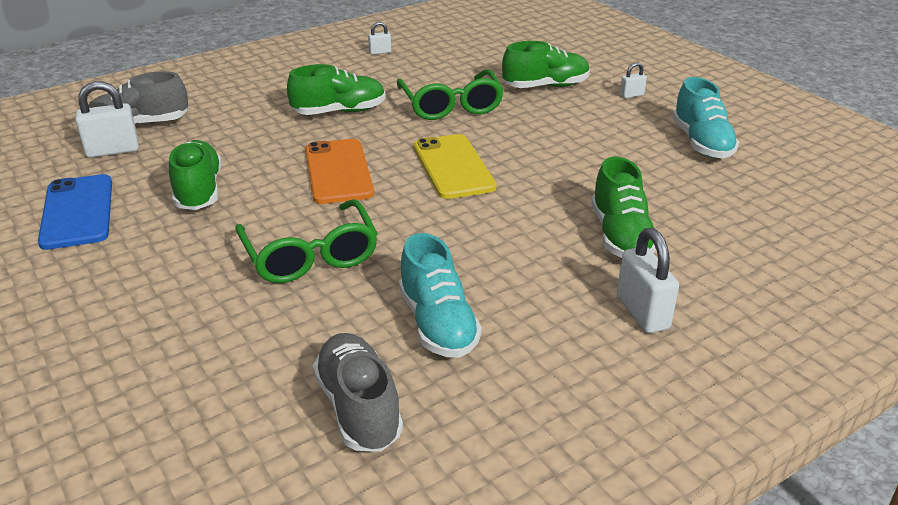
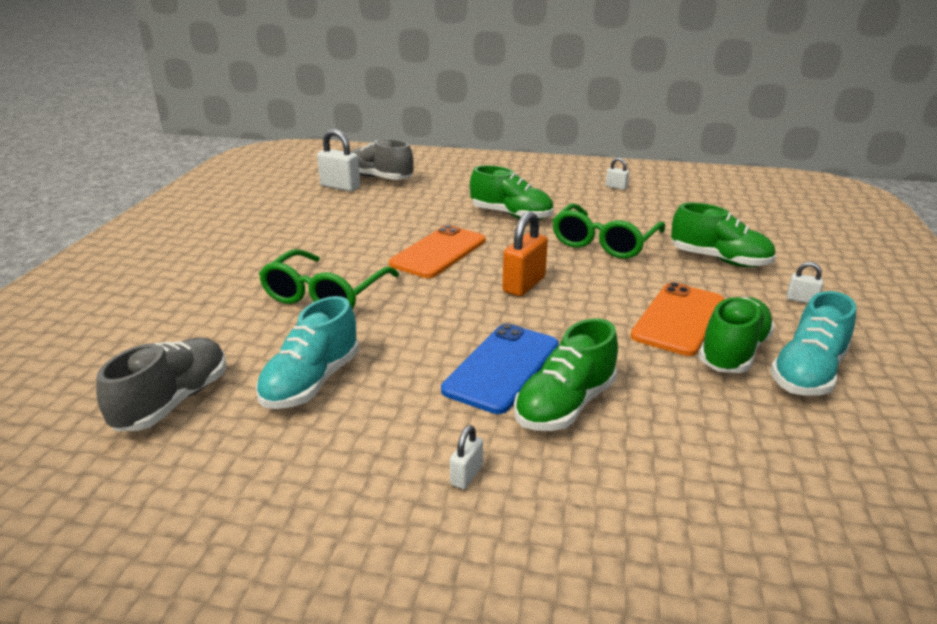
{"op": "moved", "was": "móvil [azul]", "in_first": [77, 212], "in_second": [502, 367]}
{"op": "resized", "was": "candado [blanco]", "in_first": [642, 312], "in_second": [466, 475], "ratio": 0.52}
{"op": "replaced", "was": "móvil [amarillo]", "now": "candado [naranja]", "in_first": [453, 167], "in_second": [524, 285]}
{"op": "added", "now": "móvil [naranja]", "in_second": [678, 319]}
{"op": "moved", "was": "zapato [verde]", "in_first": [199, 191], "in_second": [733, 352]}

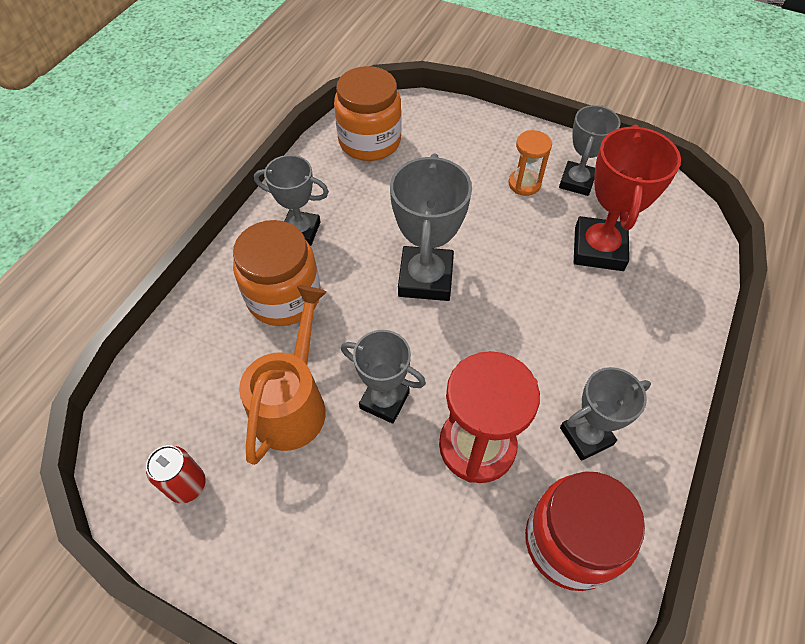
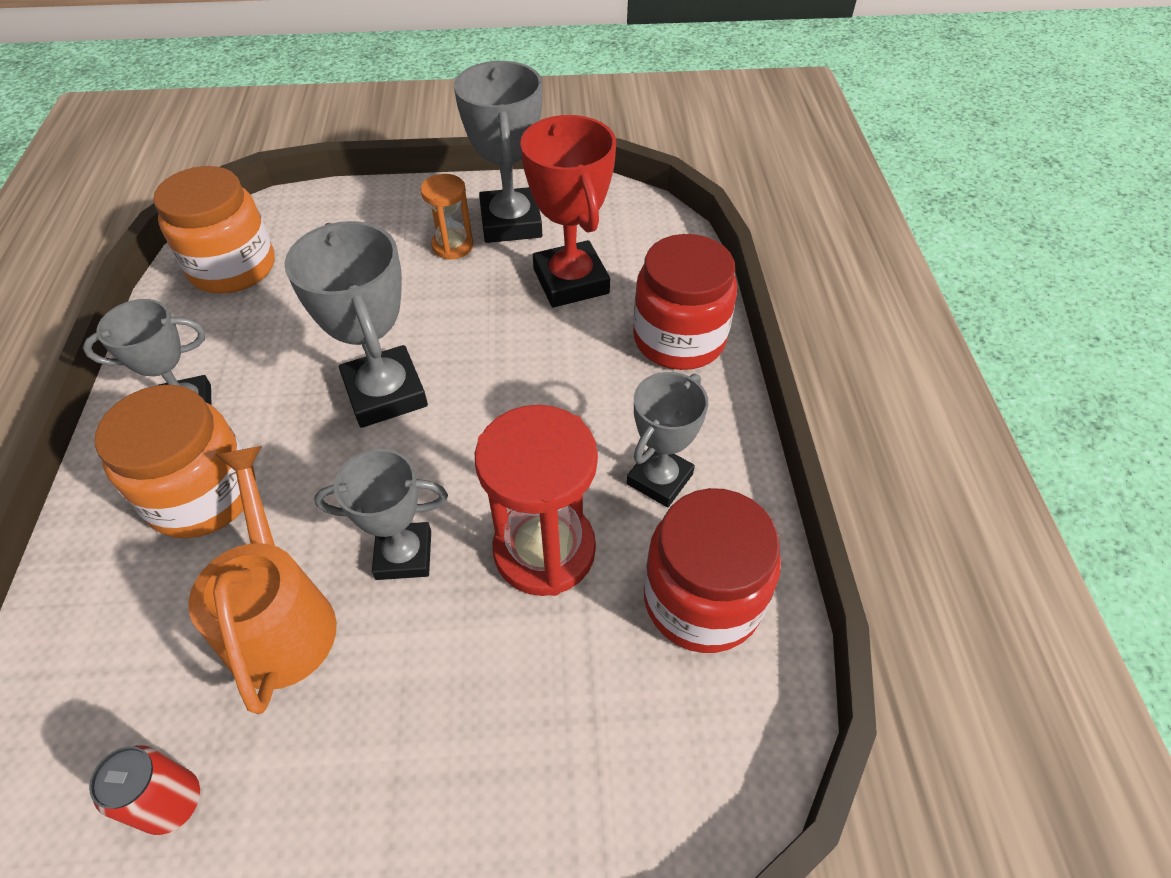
{"op": "resized", "was": "trofeo [gris]", "in_first": [576, 182], "in_second": [511, 222], "ratio": 1.52}
{"op": "added", "now": "tarro [rojo]", "in_second": [679, 339]}

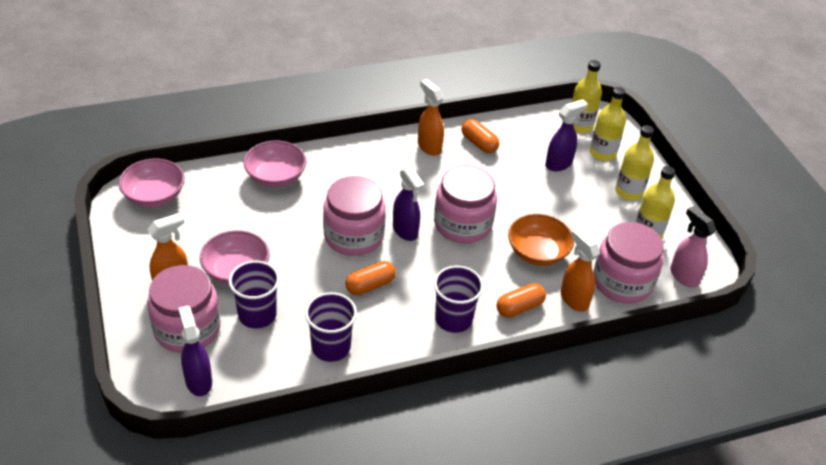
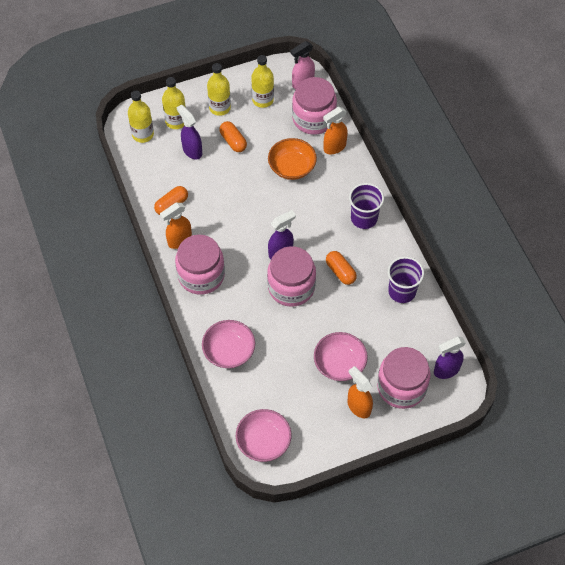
{"op": "moved", "was": "tarro [rosa]", "in_first": [462, 224], "in_second": [201, 275]}
{"op": "moved", "was": "cápsula [naranja]", "in_first": [519, 307], "in_second": [233, 141]}
{"op": "removed", "was": "vaso [morado]", "in_first": [257, 315]}

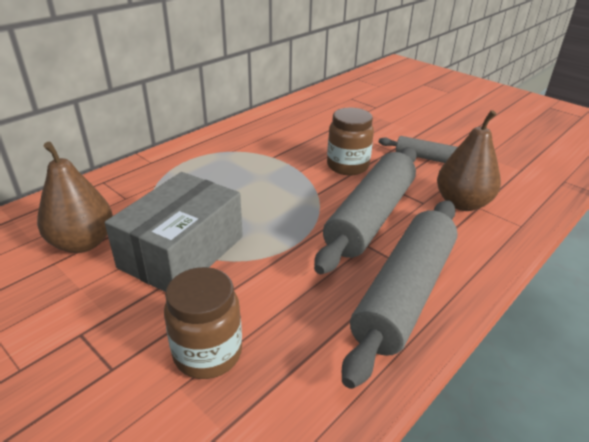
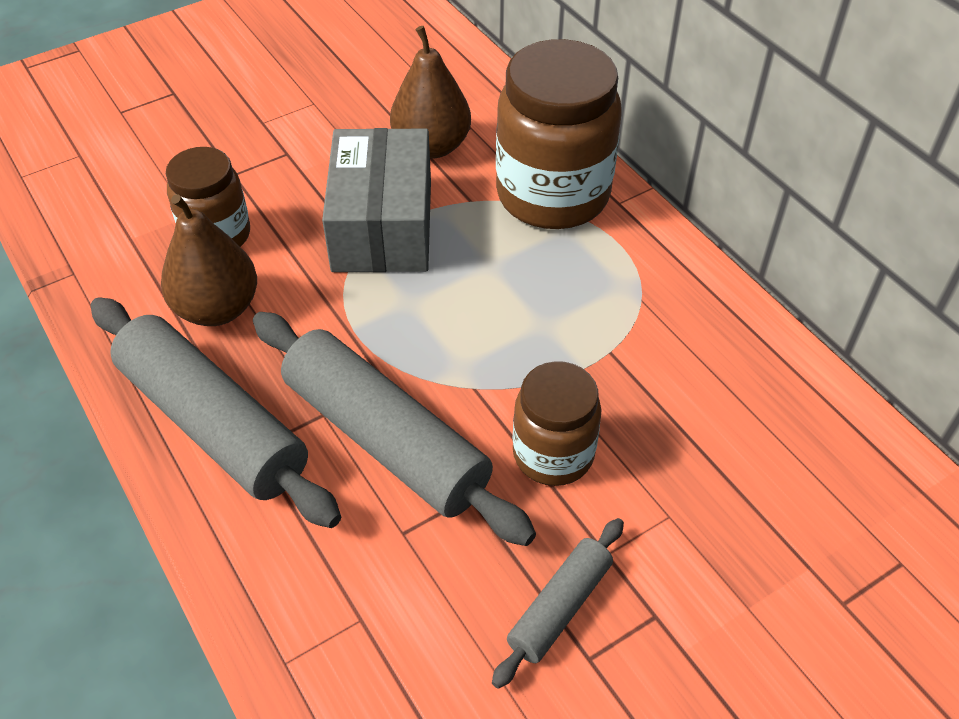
{"op": "moved", "was": "pera [marrón]", "in_first": [462, 203], "in_second": [217, 308]}
{"op": "turned", "was": "caja [gris]", "in_first": [182, 252], "in_second": [382, 225], "clockwise": 45}
{"op": "added", "now": "tarro [marrón]", "in_second": [552, 195]}

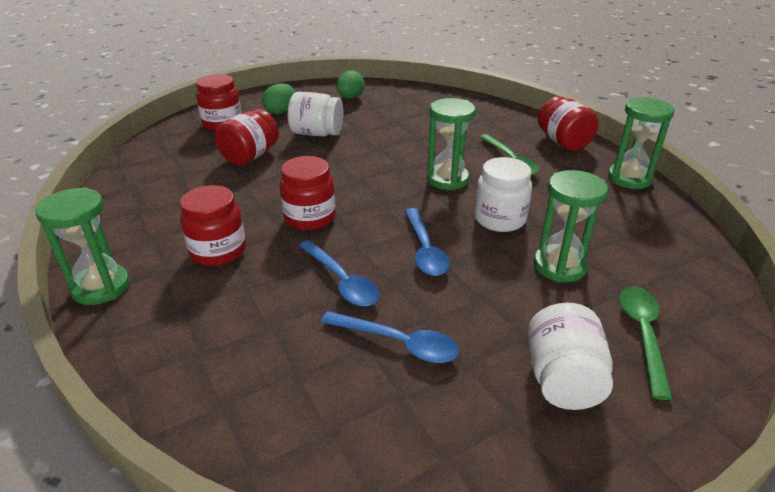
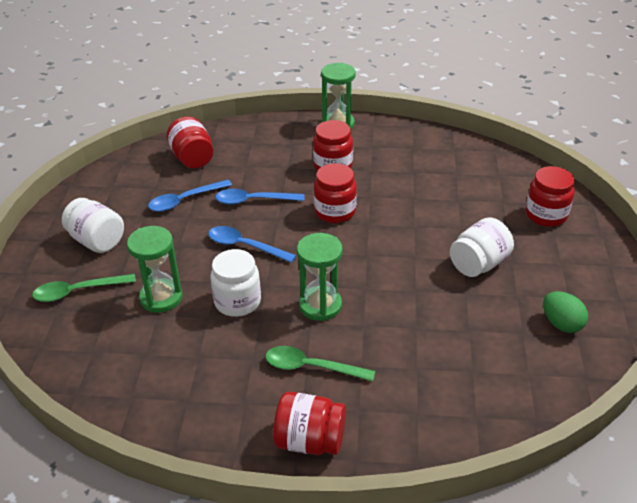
{"op": "turned", "was": "cuchara [verde]", "in_first": [642, 334], "in_second": [77, 291], "clockwise": 120}
{"op": "moved", "was": "tarro [rojo]", "in_first": [250, 156], "in_second": [192, 158]}
{"op": "removed", "was": "huevo [verde]", "in_first": [280, 111]}
{"op": "removed", "was": "reloj de arena [verde]", "in_first": [629, 178]}

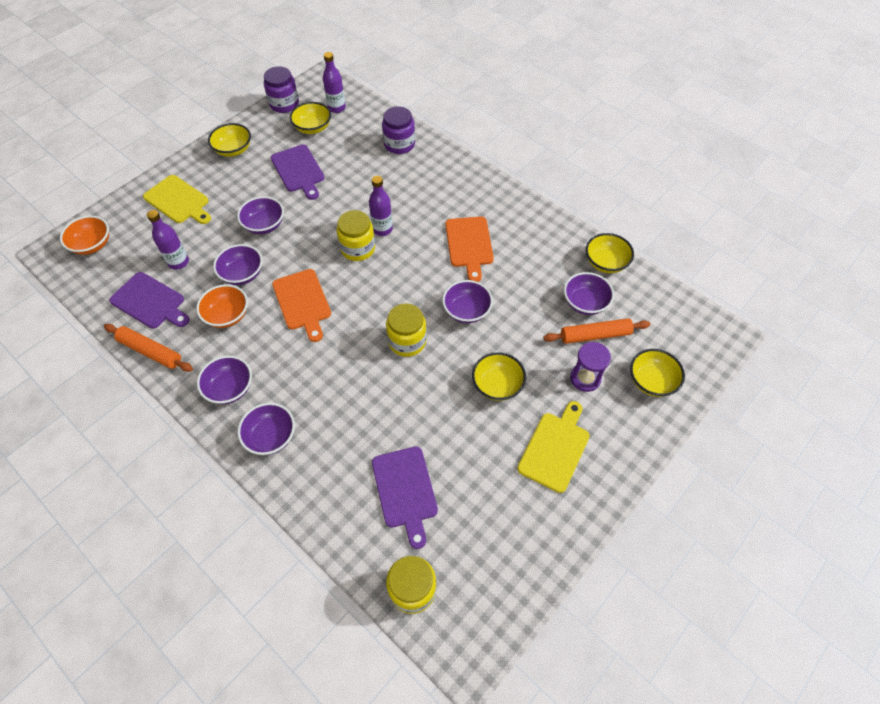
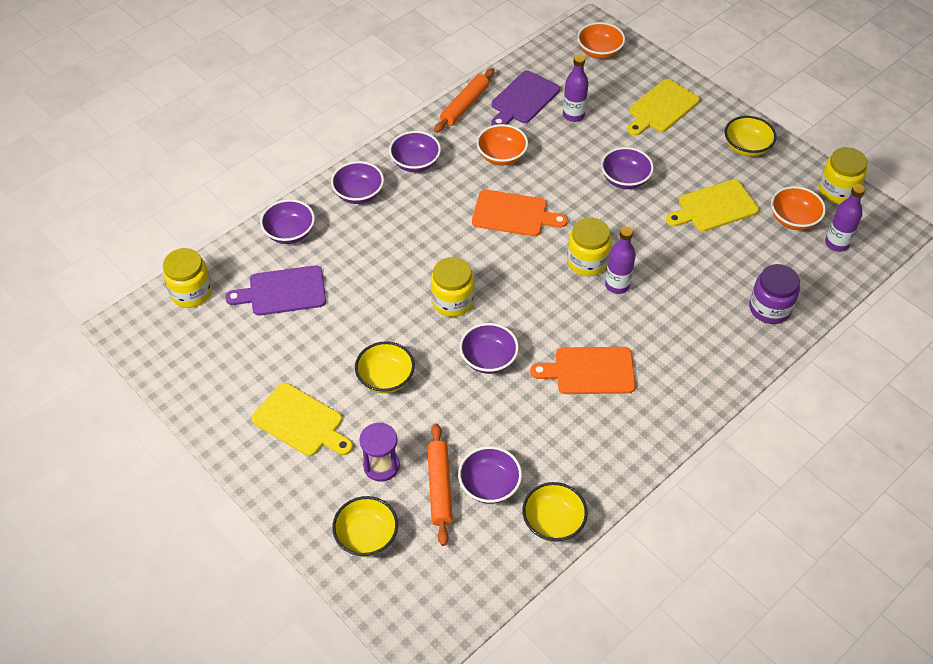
{"op": "moved", "was": "cuenco [morado]", "in_first": [242, 274], "in_second": [290, 233]}
{"op": "turned", "was": "tabla de cortar [naranja]", "in_first": [303, 302], "in_second": [513, 214], "clockwise": -150}
{"op": "recoloured", "was": "tabla de cortar [morado]", "now": "tabla de cortar [amarillo]", "in_first": [299, 170], "in_second": [714, 207]}
{"op": "recoloured", "was": "cuenco [amarillo]", "now": "cuenco [naranja]", "in_first": [313, 128], "in_second": [793, 219]}
{"op": "recoloured", "was": "tarro [morado]", "now": "tarro [amarillo]", "in_first": [284, 104], "in_second": [837, 190]}

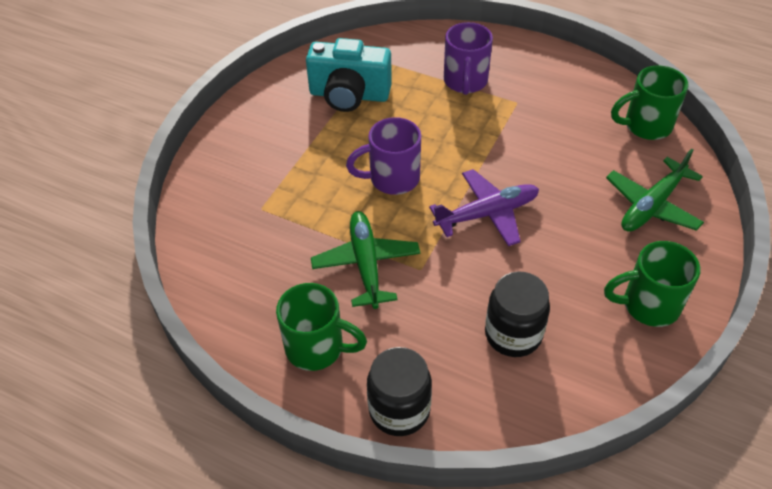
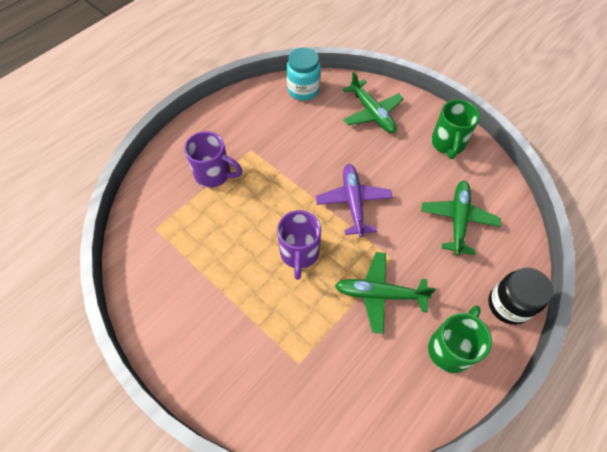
{"op": "replaced", "was": "taza [verde]", "now": "tarro [turquesa]", "in_first": [645, 126], "in_second": [303, 90]}
{"op": "replaced", "was": "tarro [negro]", "now": "avión [verde]", "in_first": [513, 334], "in_second": [458, 220]}
{"op": "removed", "was": "cámara [turquesa]", "in_first": [349, 95]}

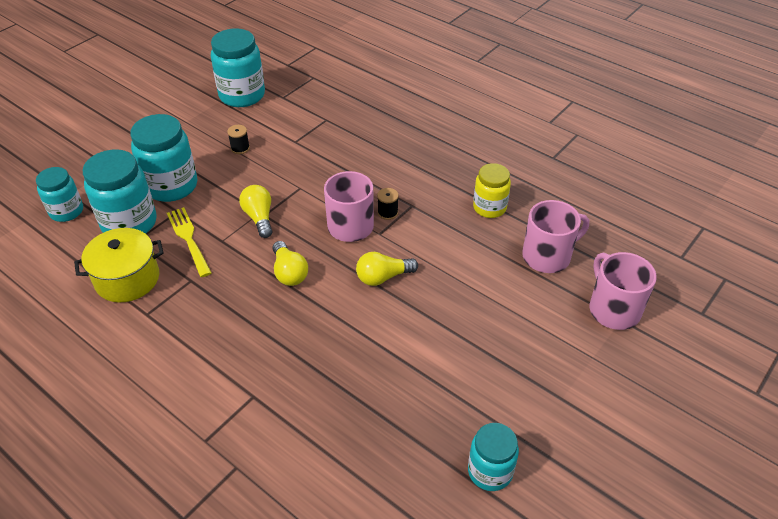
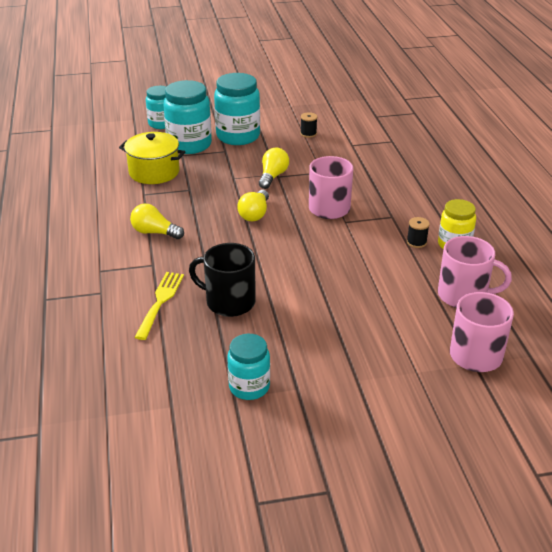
{"op": "moved", "was": "bombilla [amarillo]", "in_first": [383, 277], "in_second": [155, 232]}
{"op": "moved", "was": "tenedor [amarillo]", "in_first": [188, 239], "in_second": [160, 302]}
{"op": "added", "now": "taza [negro]", "in_second": [229, 302]}
{"op": "moved", "was": "carrete [negro]", "in_first": [387, 212], "in_second": [416, 242]}
{"op": "removed", "was": "tarro [turquesa]", "in_first": [242, 95]}

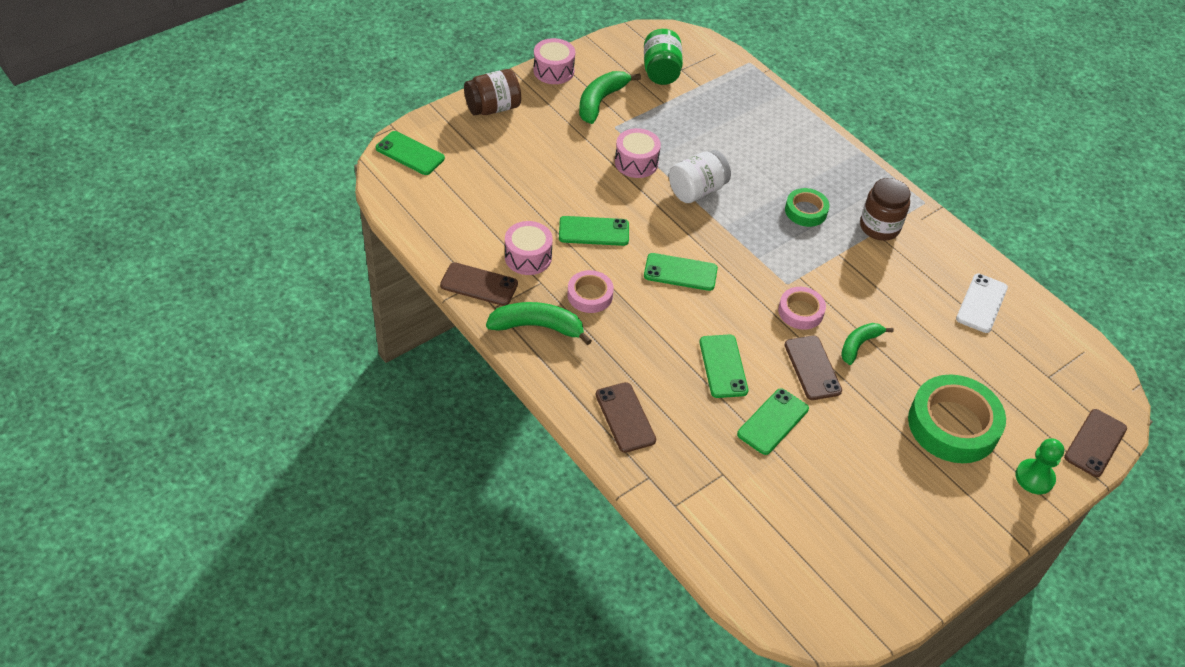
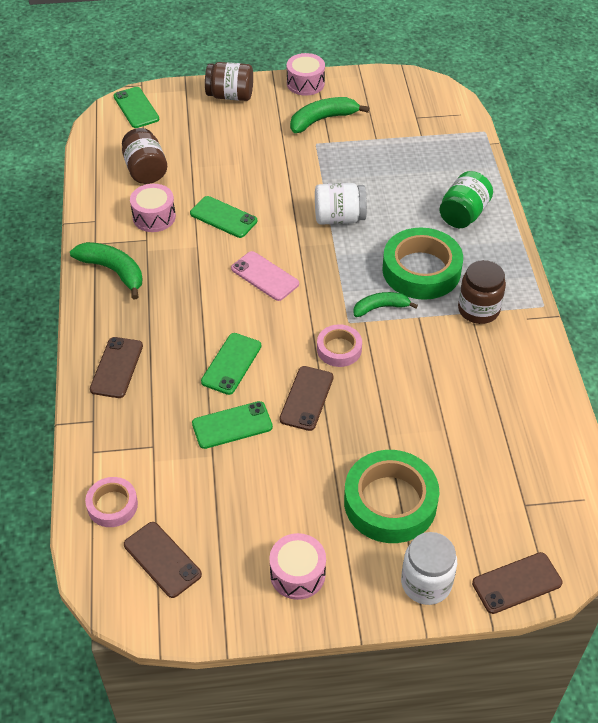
{"op": "moved", "was": "cinta adhesiva [rosa]", "in_first": [590, 295], "in_second": [112, 505]}
{"op": "added", "now": "tarro [marrón]", "in_second": [145, 170]}
{"op": "moved", "was": "móvil [marrón]", "in_first": [479, 285], "in_second": [162, 559]}
{"op": "recoloured", "was": "móvil [verde]", "now": "móvil [rosa]", "in_first": [680, 272], "in_second": [265, 276]}
{"op": "moved", "was": "tambor [rosa]", "in_first": [636, 162], "in_second": [297, 574]}
{"op": "moved", "was": "plátano [verde]", "in_first": [859, 345], "in_second": [380, 307]}
{"op": "resized", "was": "cinta adhesiva [verde]", "in_first": [806, 211], "in_second": [421, 270], "ratio": 1.86}
{"op": "replaced", "was": "peón [verde]", "now": "tarro [blanco]", "in_first": [1034, 478], "in_second": [426, 583]}
{"op": "moved", "was": "tarro [verde]", "in_first": [661, 71], "in_second": [463, 214]}
{"op": "removed", "was": "móvil [blanco]", "in_first": [981, 303]}

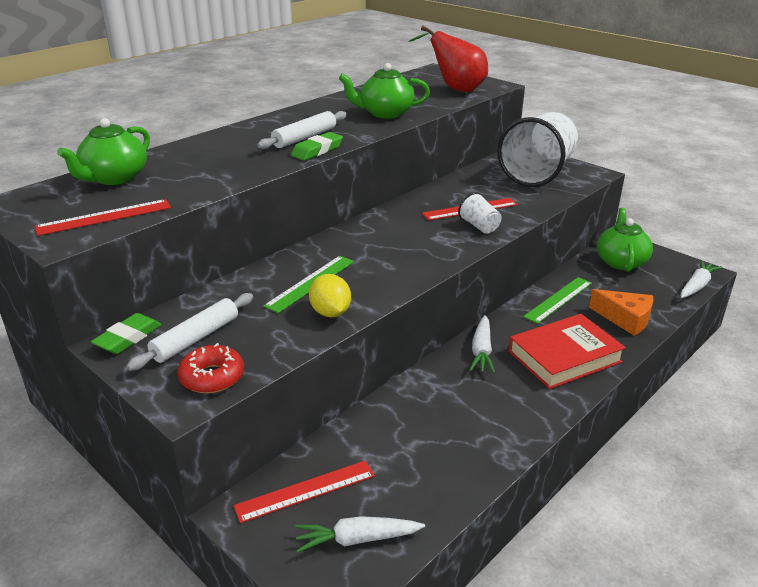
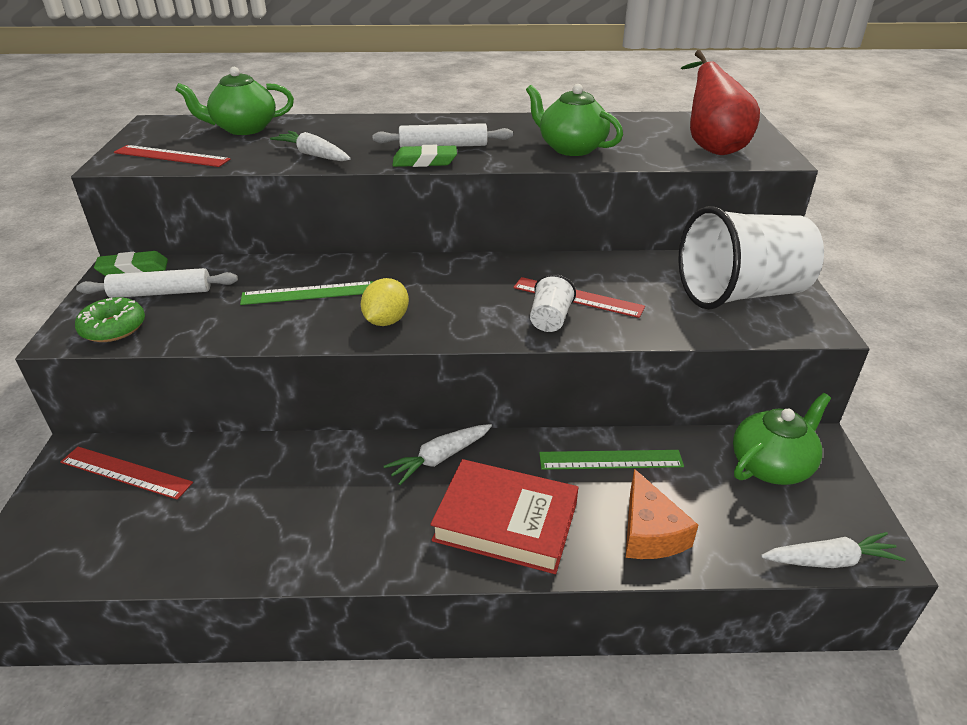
{"op": "recoloured", "was": "rosquilla [rojo]", "now": "rosquilla [verde]", "in_first": [212, 377], "in_second": [113, 328]}
{"op": "moved", "was": "zanahoria [blanco]", "in_first": [357, 539], "in_second": [313, 155]}
{"op": "moved", "was": "limón [amarillo]", "in_first": [330, 312], "in_second": [386, 321]}

